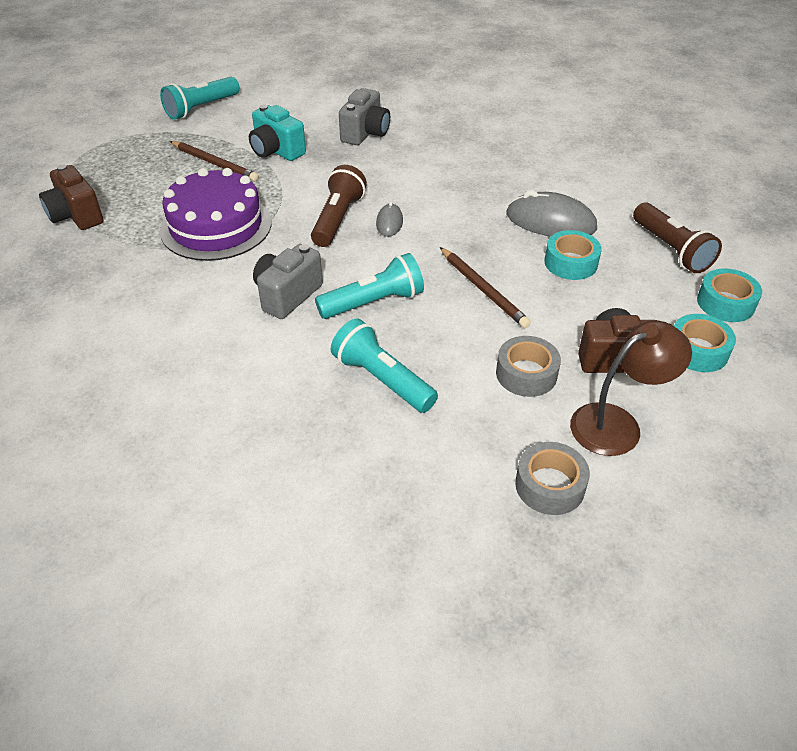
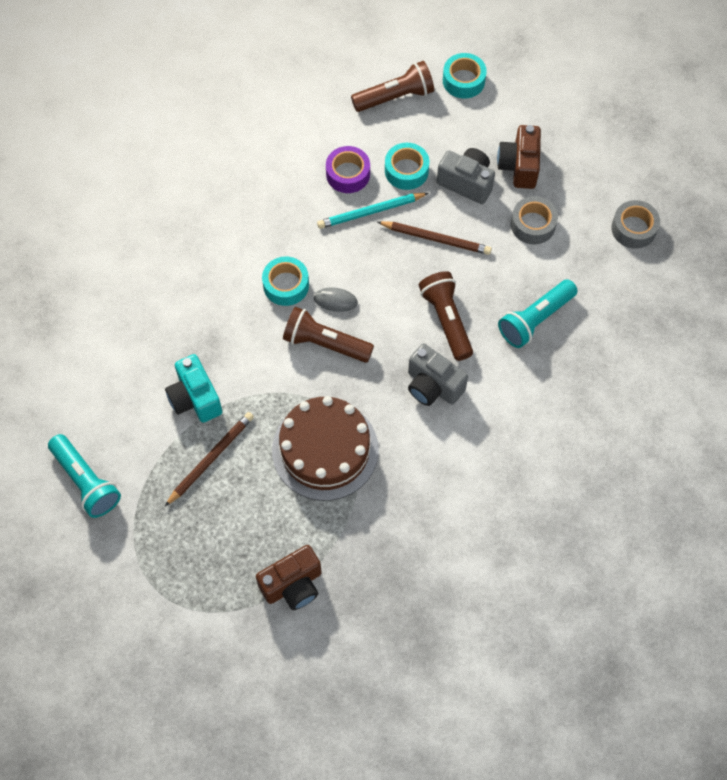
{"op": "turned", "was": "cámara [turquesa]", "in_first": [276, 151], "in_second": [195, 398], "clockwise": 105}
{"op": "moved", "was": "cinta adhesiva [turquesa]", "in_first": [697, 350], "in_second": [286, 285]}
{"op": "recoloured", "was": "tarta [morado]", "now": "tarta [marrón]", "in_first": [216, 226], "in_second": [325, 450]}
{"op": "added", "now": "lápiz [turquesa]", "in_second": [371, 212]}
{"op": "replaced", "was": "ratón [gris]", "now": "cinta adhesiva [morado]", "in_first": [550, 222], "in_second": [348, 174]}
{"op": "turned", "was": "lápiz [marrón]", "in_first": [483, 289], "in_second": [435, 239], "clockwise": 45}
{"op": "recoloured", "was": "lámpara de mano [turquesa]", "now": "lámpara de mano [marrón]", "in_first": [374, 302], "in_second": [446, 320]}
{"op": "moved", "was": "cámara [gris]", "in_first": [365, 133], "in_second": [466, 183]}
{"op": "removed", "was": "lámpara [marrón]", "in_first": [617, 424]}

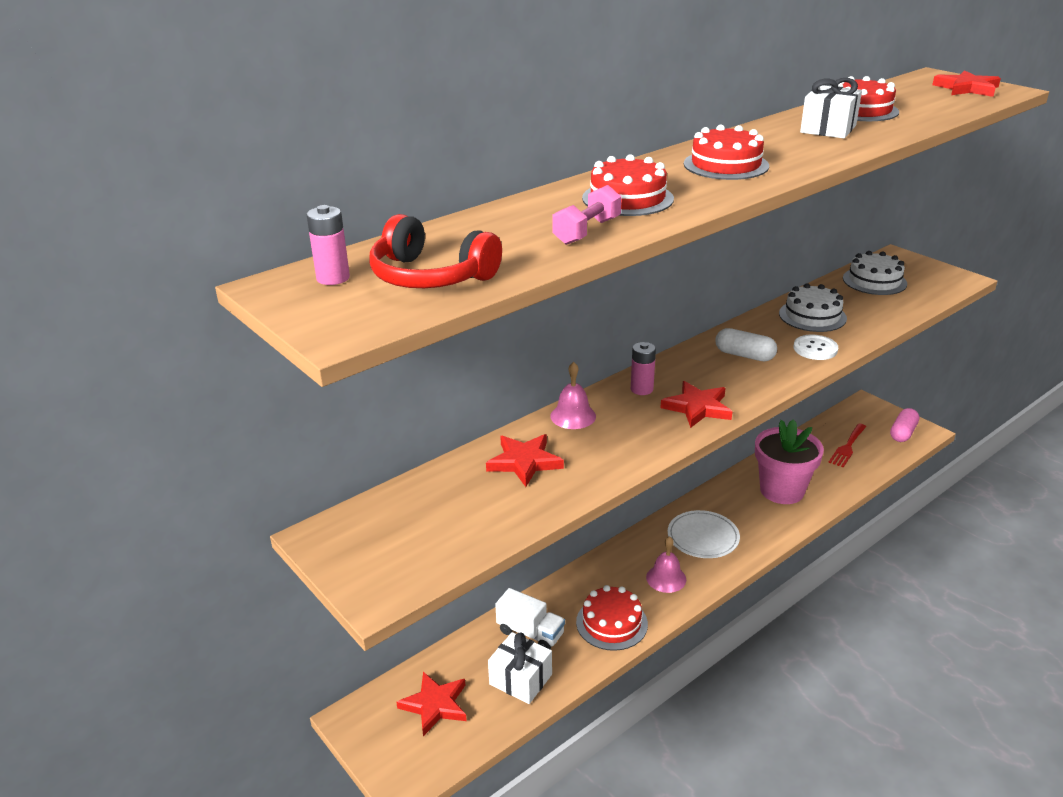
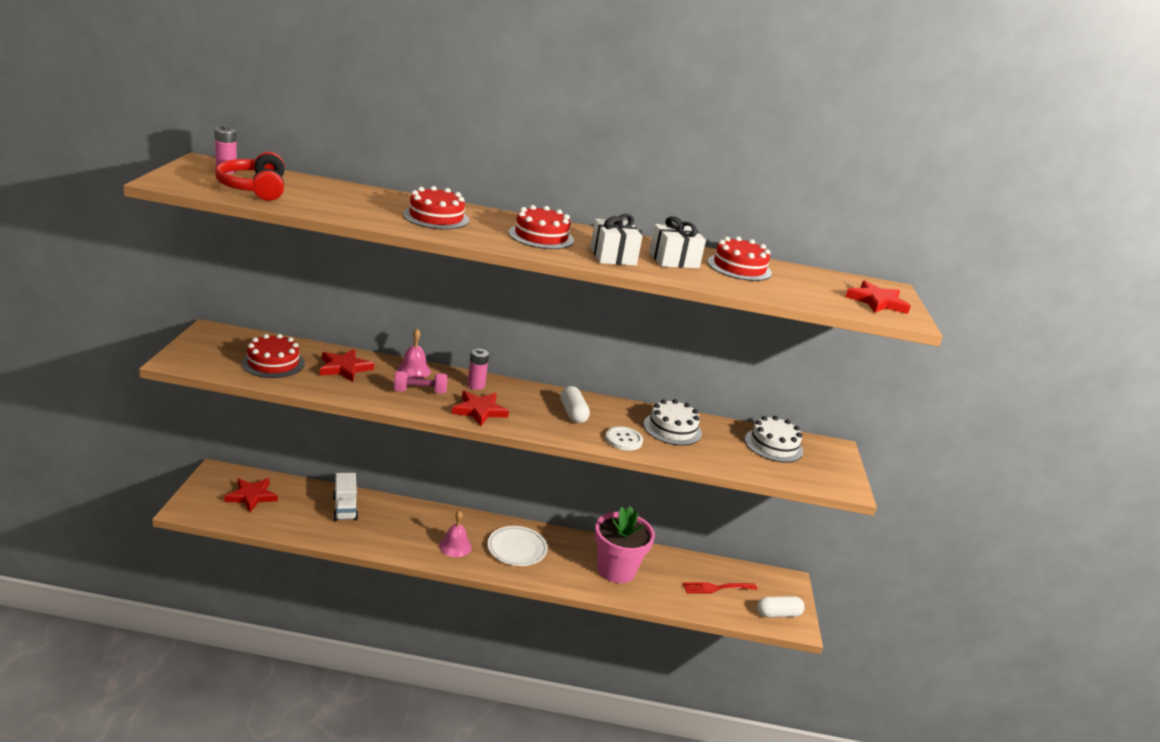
{"op": "moved", "was": "tarta [rojo]", "in_first": [611, 623], "in_second": [273, 363]}
{"op": "moved", "was": "mancuerna [rosa]", "in_first": [587, 231], "in_second": [419, 392]}
{"op": "moved", "was": "regalo [blanco]", "in_first": [520, 679], "in_second": [612, 256]}
{"op": "recoloured", "was": "cápsula [rosa]", "now": "cápsula [blanco]", "in_first": [902, 433], "in_second": [778, 614]}

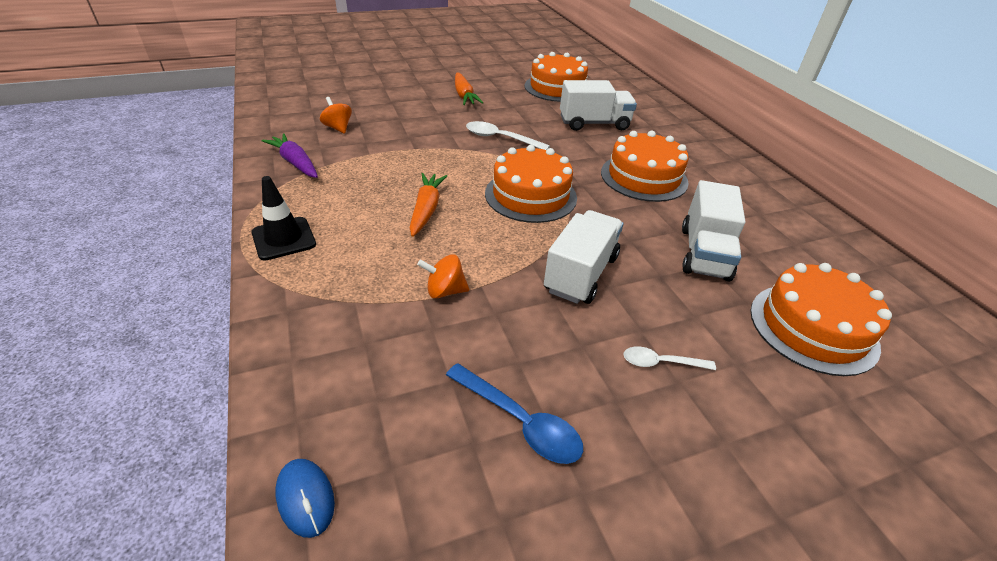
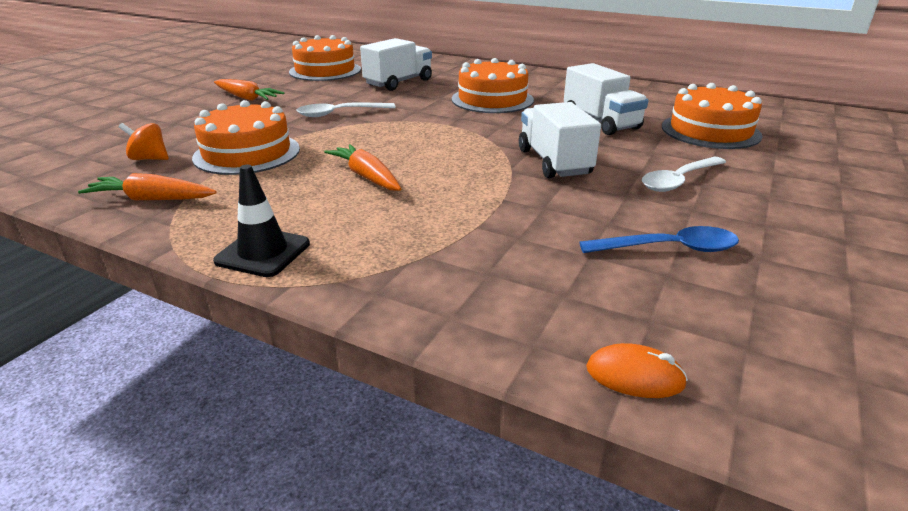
{"op": "recoloured", "was": "zanahoria [morado]", "now": "zanahoria [naranja]", "in_first": [295, 163], "in_second": [152, 199]}
{"op": "moved", "was": "tarta [naranja]", "in_first": [530, 195], "in_second": [247, 153]}
{"op": "recoloured", "was": "ratón [azul]", "now": "ratón [naranja]", "in_first": [305, 498], "in_second": [634, 376]}
{"op": "resized", "was": "cuchara [blanco]", "in_first": [661, 362], "in_second": [679, 180], "ratio": 1.59}
{"op": "removed", "was": "peonza [naranja]", "in_first": [445, 291]}

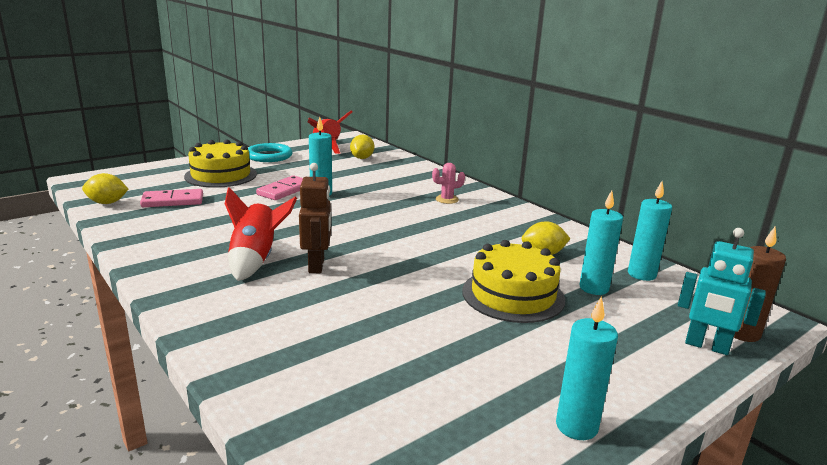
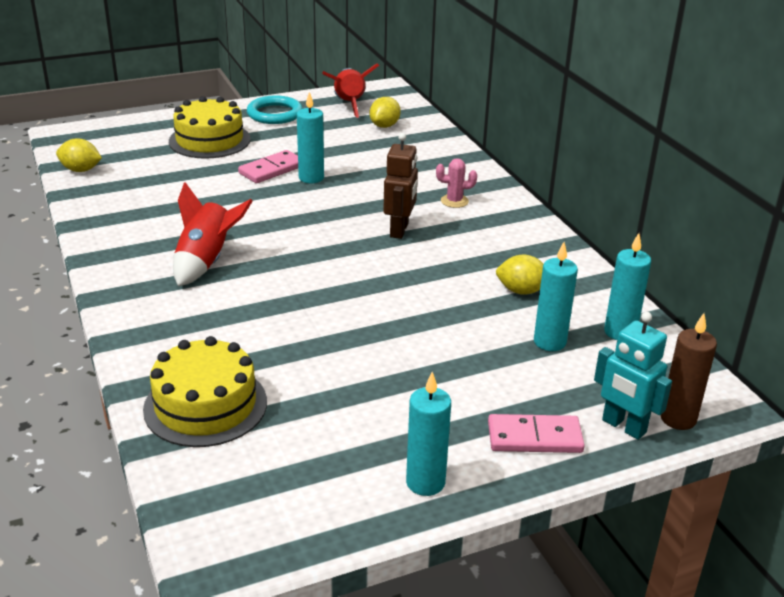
{"op": "moved", "was": "tarta [amarillo]", "in_first": [513, 295], "in_second": [205, 405]}
{"op": "moved", "was": "robot [marrón]", "in_first": [317, 266], "in_second": [399, 230]}
{"op": "moved", "was": "ficha de dominó [rosa]", "in_first": [172, 201], "in_second": [534, 437]}

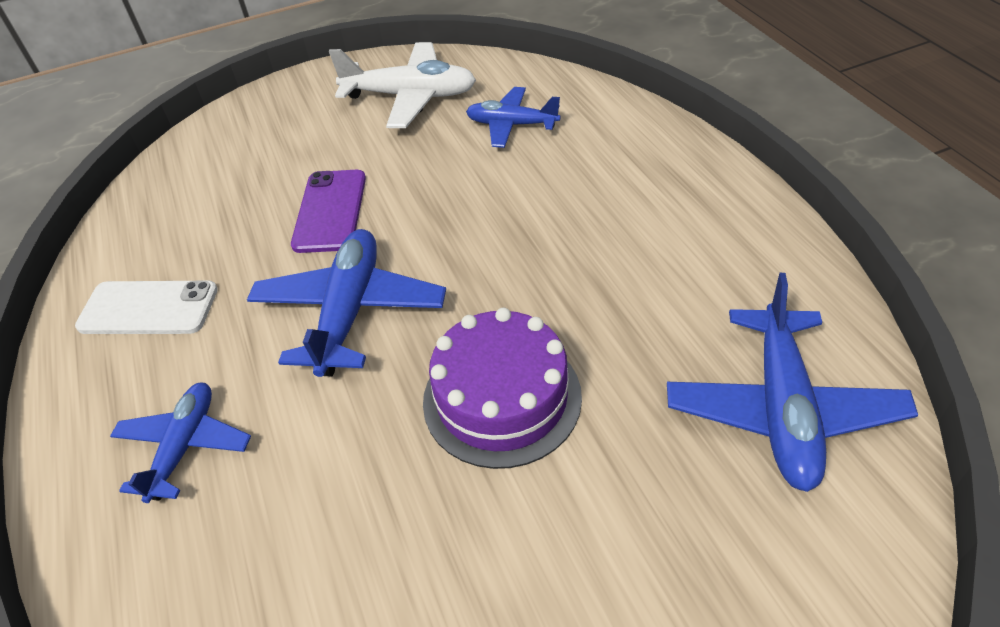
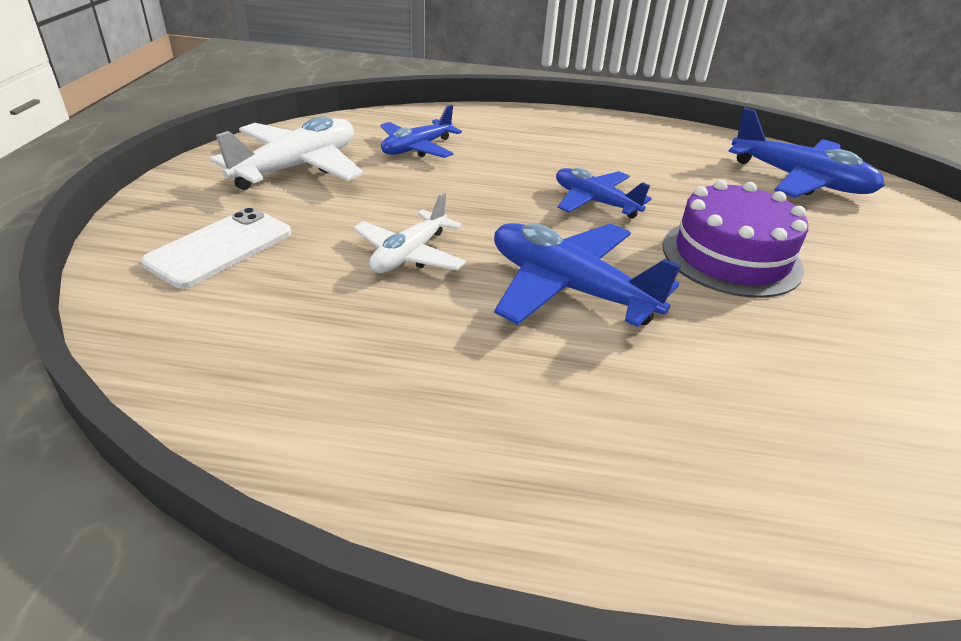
{"op": "moved", "was": "móvil [blanco]", "in_first": [148, 308], "in_second": [220, 248]}
{"op": "replaced", "was": "móvil [morado]", "now": "avión [blanco]", "in_first": [330, 211], "in_second": [409, 255]}
{"op": "moved", "was": "avión [azul]", "in_first": [184, 446], "in_second": [595, 202]}

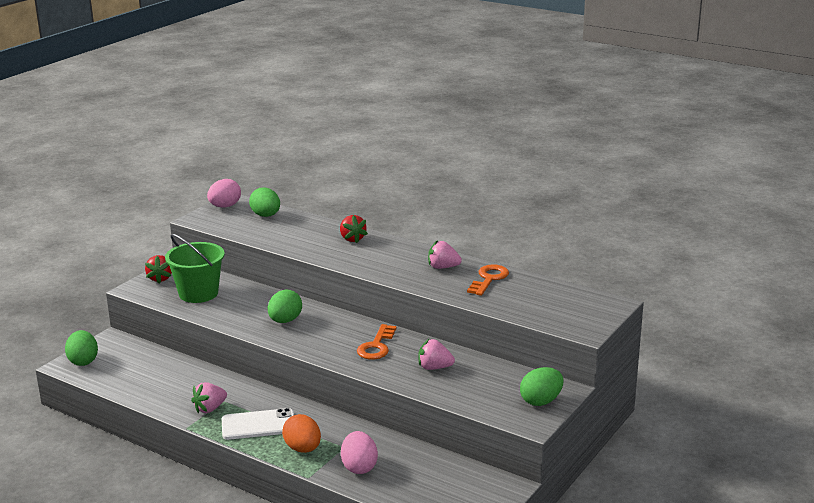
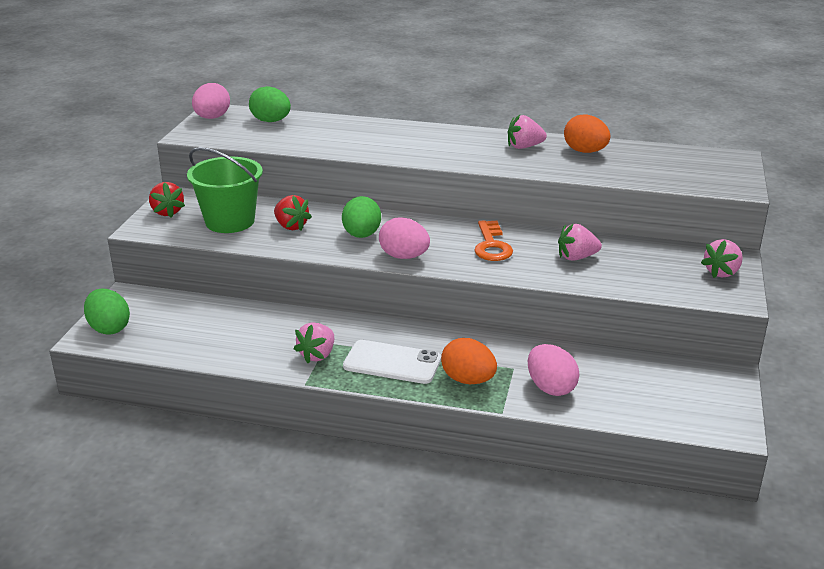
{"op": "moved", "was": "fresa [rojo]", "in_first": [352, 239], "in_second": [291, 226]}
{"op": "turned", "was": "móvil [blanco]", "in_first": [258, 425], "in_second": [392, 363], "clockwise": 45}
{"op": "added", "now": "huevo [rosa]", "in_second": [404, 256]}
{"op": "replaced", "was": "llave [naranja]", "now": "huevo [naranja]", "in_first": [489, 279], "in_second": [585, 151]}
{"op": "replaced", "was": "huevo [verde]", "now": "fresa [rosa]", "in_first": [541, 401], "in_second": [722, 272]}

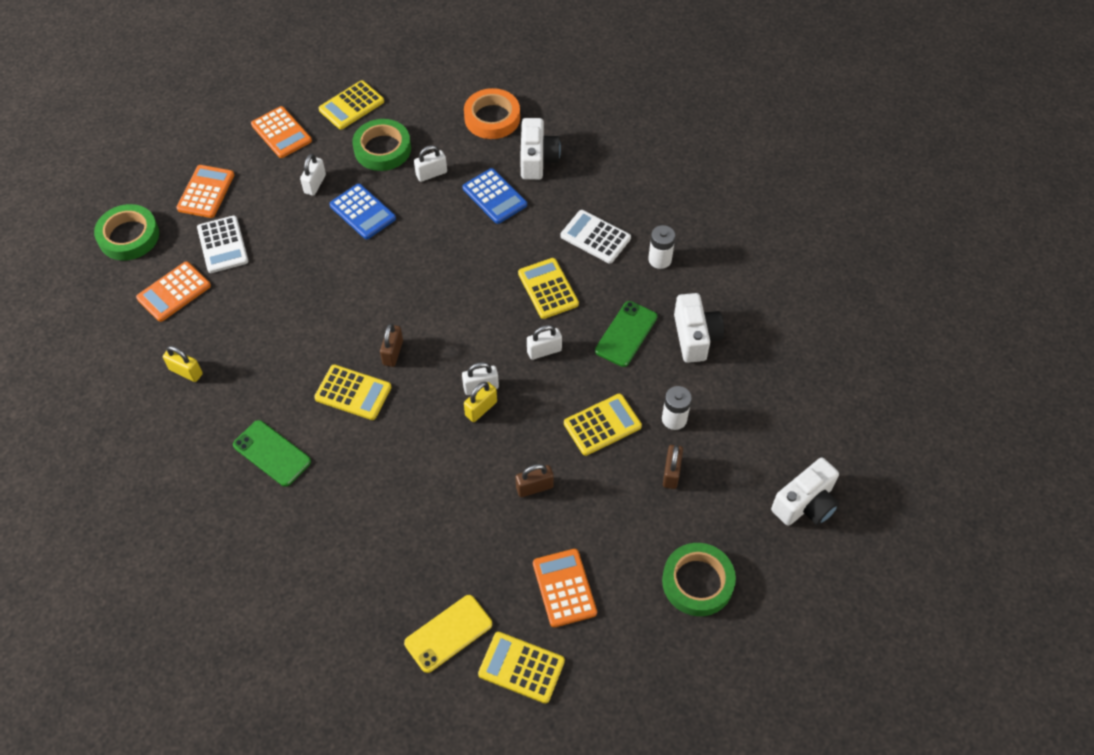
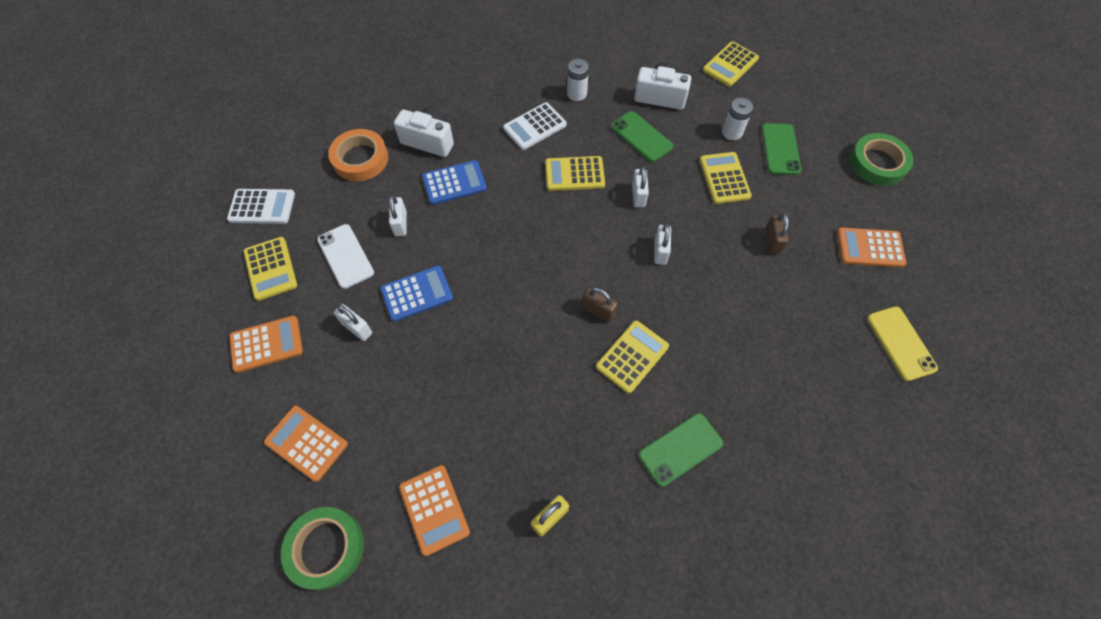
{"op": "moved", "was": "calculadora [blanco]", "in_first": [223, 245], "in_second": [262, 207]}
{"op": "replaced", "was": "cinta adhesiva [verde]", "now": "móvil [blanco]", "in_first": [382, 149], "in_second": [345, 256]}
{"op": "moved", "was": "calculadora [amarillo]", "in_first": [521, 667], "in_second": [730, 64]}
{"op": "replaced", "was": "candado [marrón]", "now": "móvil [verde]", "in_first": [671, 473], "in_second": [780, 149]}
{"op": "removed", "was": "candado [amarillo]", "in_first": [481, 409]}
{"op": "removed", "was": "cámara [blanco]", "in_first": [805, 504]}

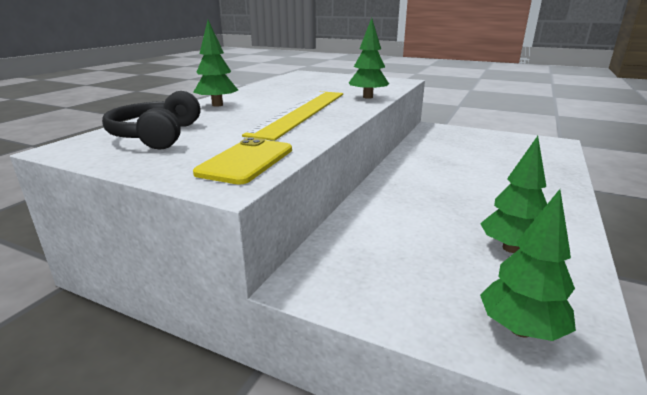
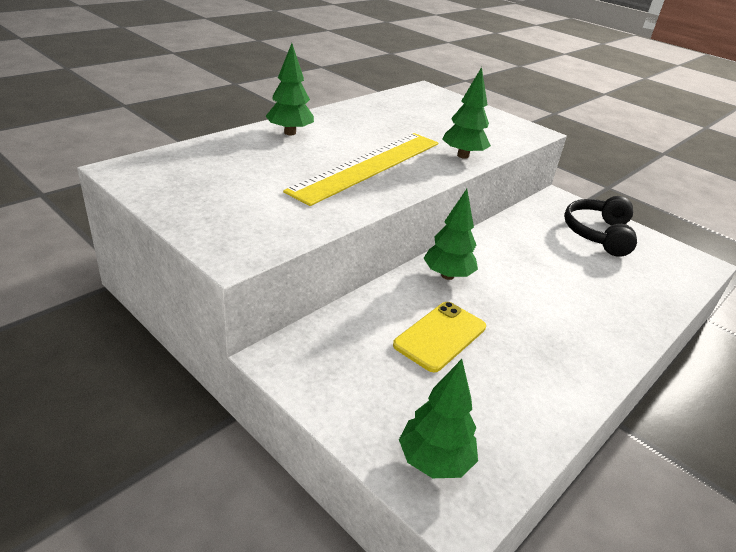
{"op": "moved", "was": "móvil [amarillo]", "in_first": [246, 161], "in_second": [440, 336]}
{"op": "moved", "was": "árbol [verde]", "in_first": [510, 248], "in_second": [447, 275]}
{"op": "moved", "was": "auriculares [negro]", "in_first": [157, 135], "in_second": [598, 234]}

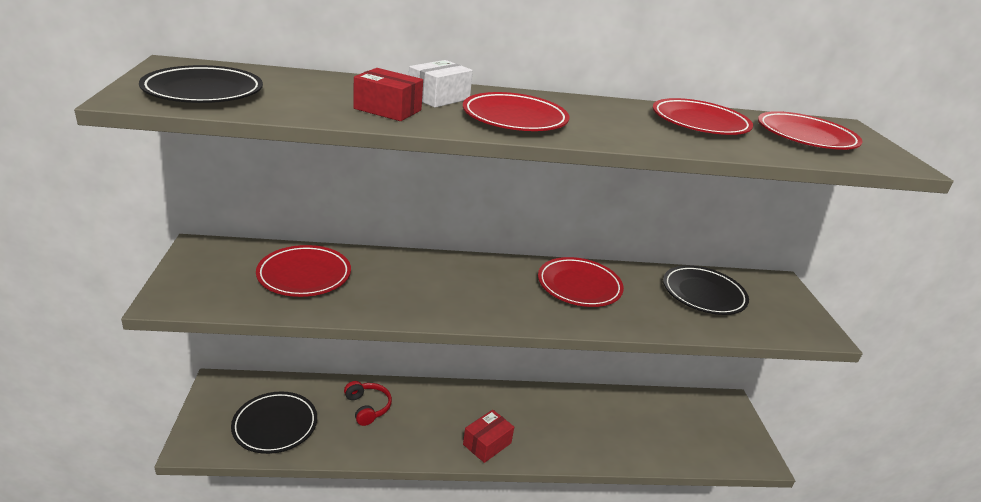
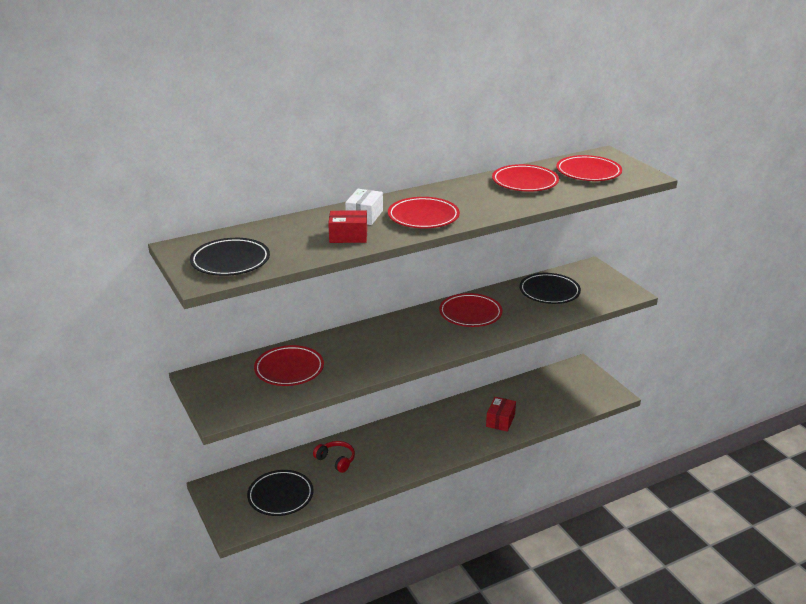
{"op": "moved", "was": "caja [rojo]", "in_first": [487, 444], "in_second": [500, 420]}

